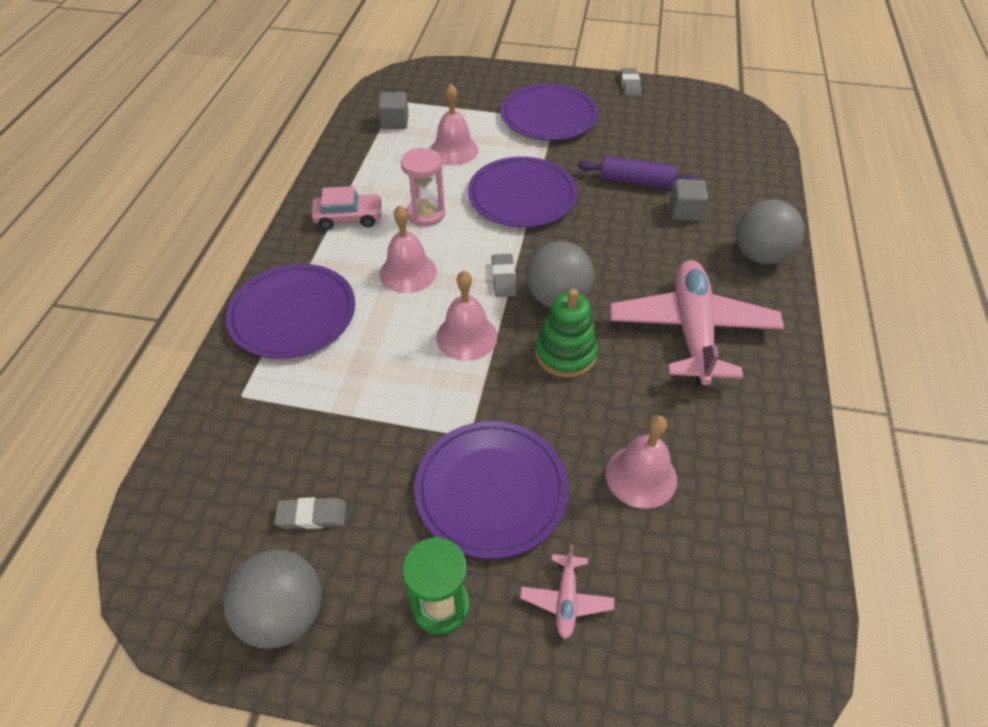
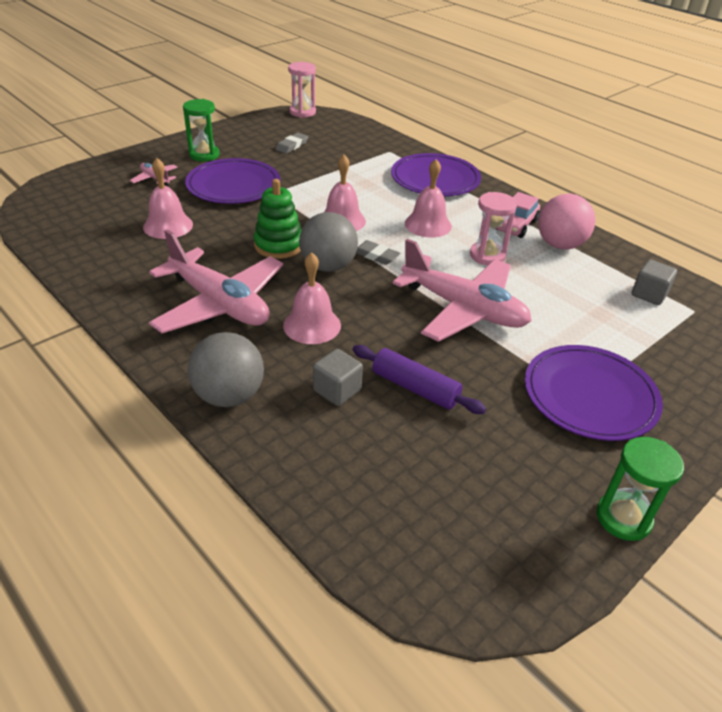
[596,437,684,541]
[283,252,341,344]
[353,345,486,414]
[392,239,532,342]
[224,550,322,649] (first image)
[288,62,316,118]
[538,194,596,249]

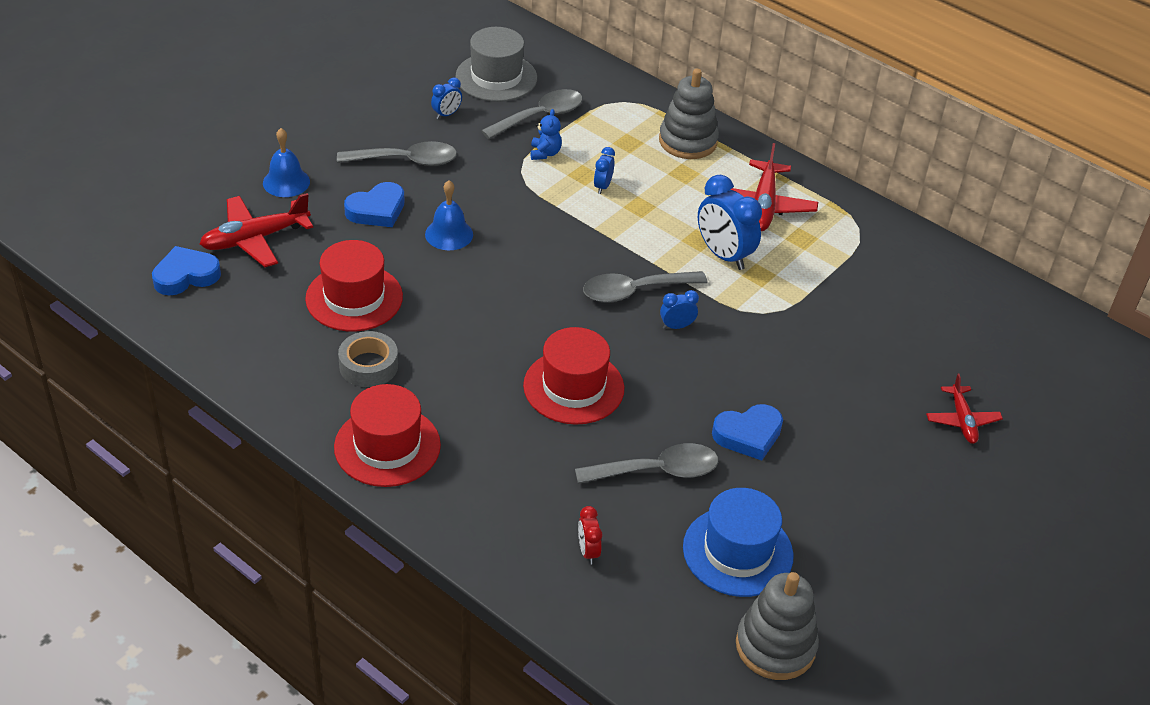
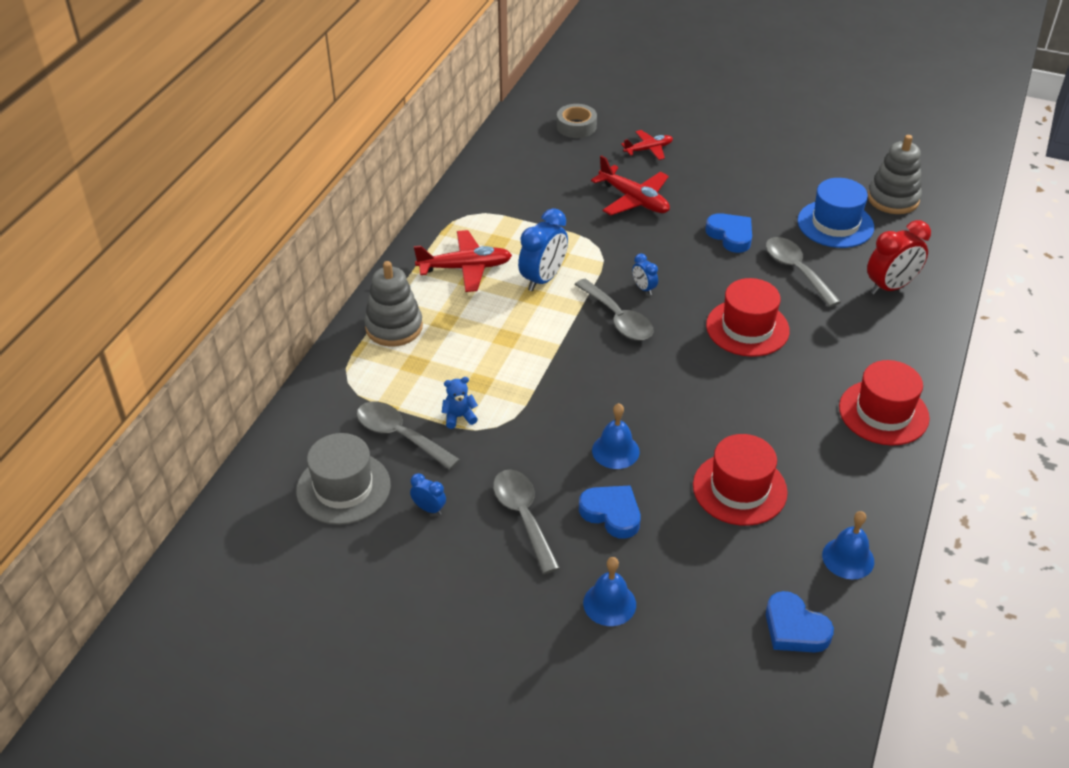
[594,147,615,194] (first image)
[591,155,670,215]
[557,104,597,138]
[867,220,931,295]
[822,511,874,579]

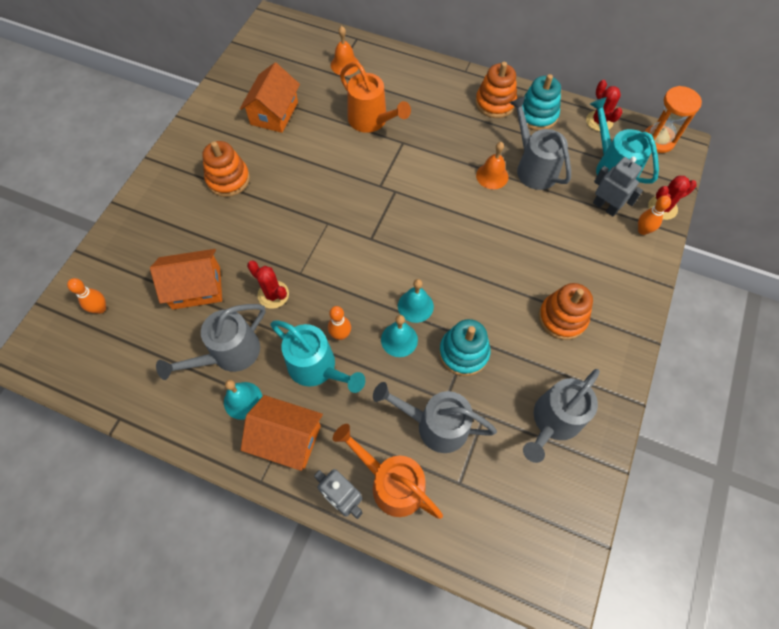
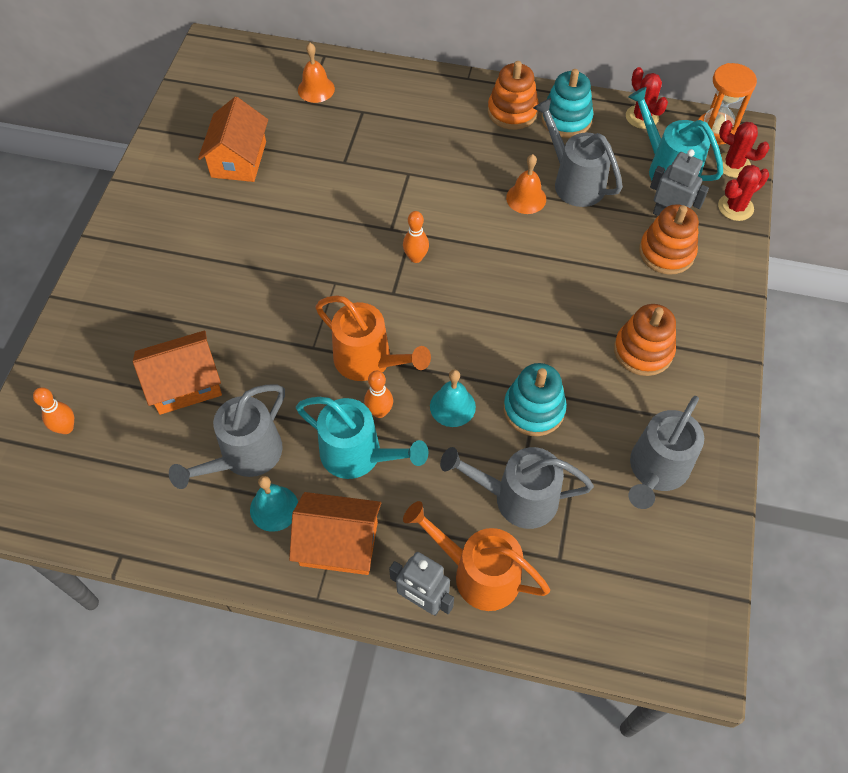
[316,296,431,381]
[639,204,699,275]
[403,211,429,263]
[716,120,770,178]
[398,279,434,323] (first image)

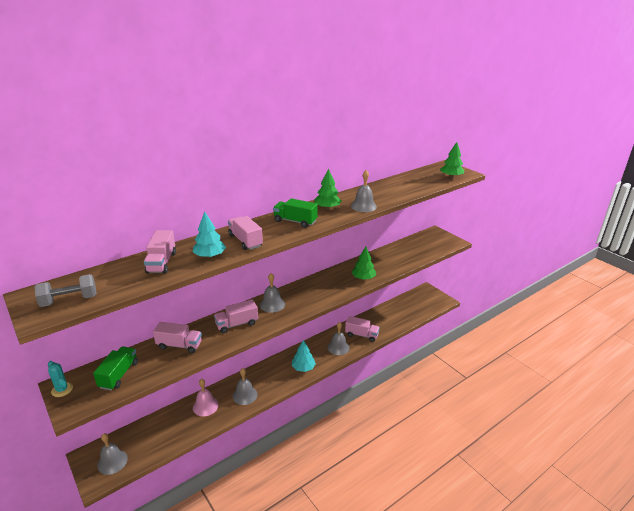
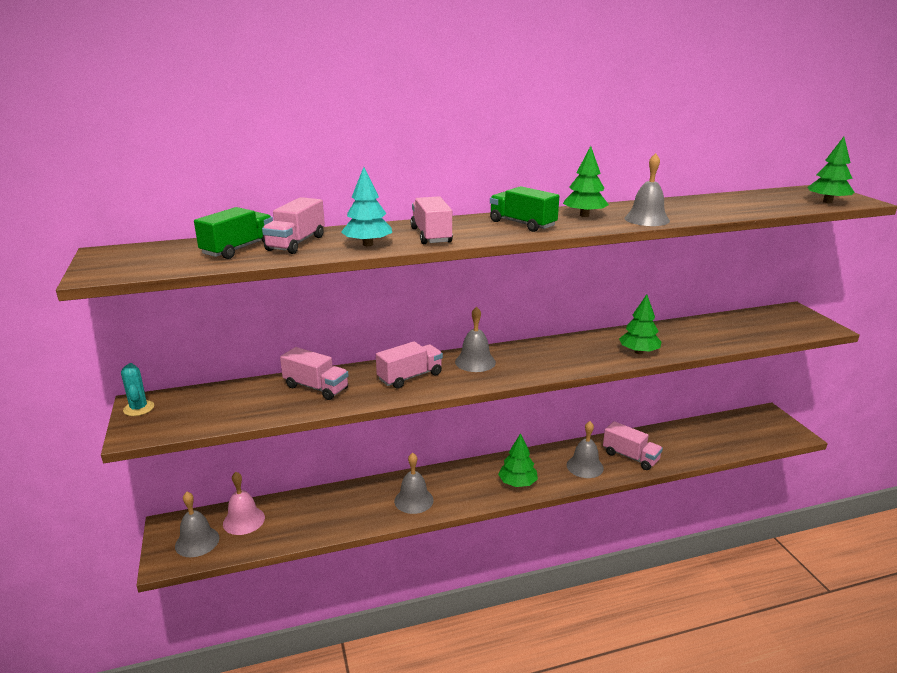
[35,274,97,307] (first image)
[376,341,443,389]
[498,433,538,487]
[194,207,273,259]
[223,472,265,535]

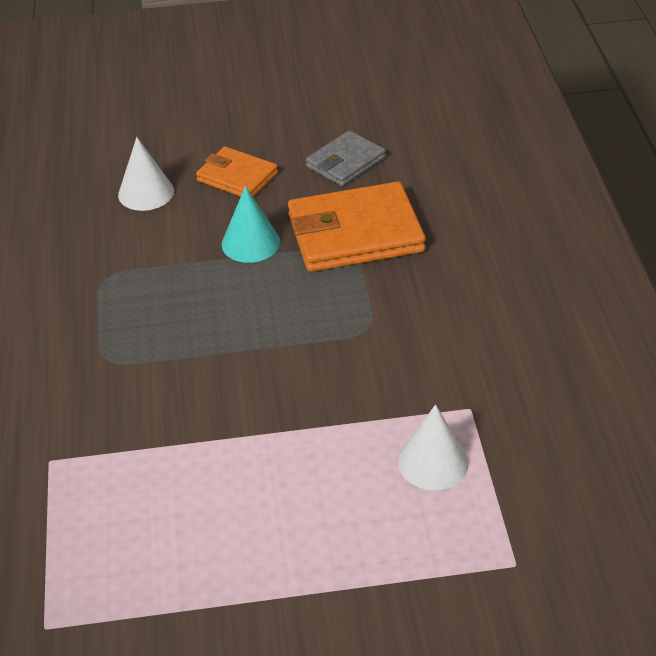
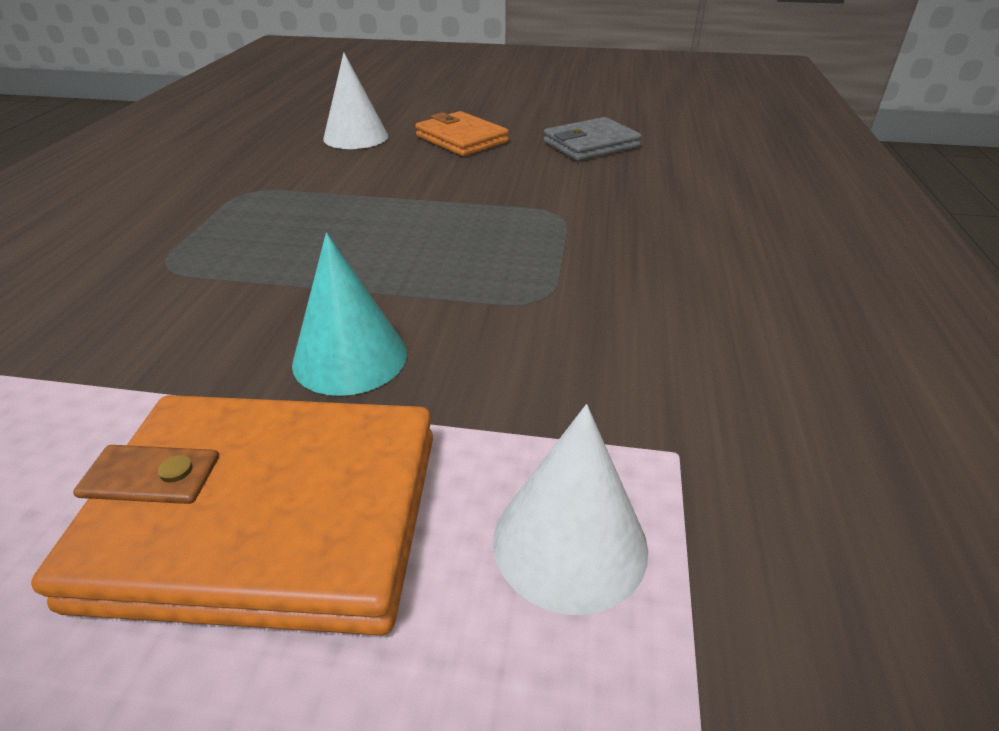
[31,395,433,635]
[292,233,407,396]

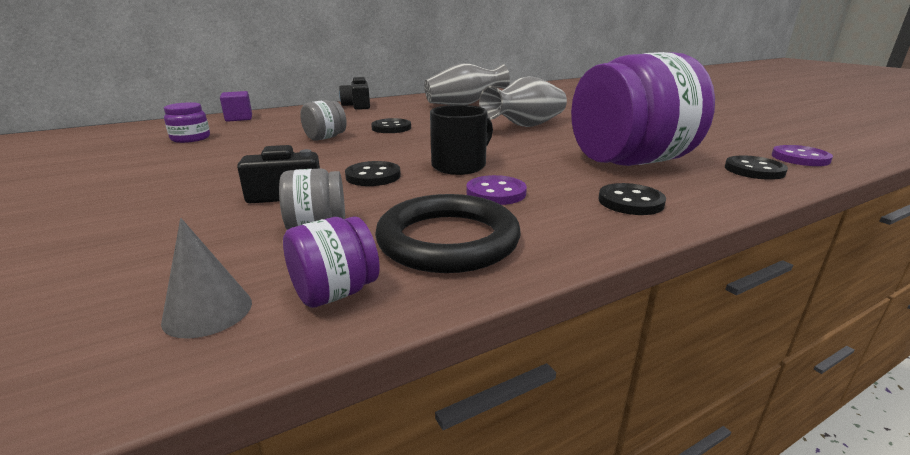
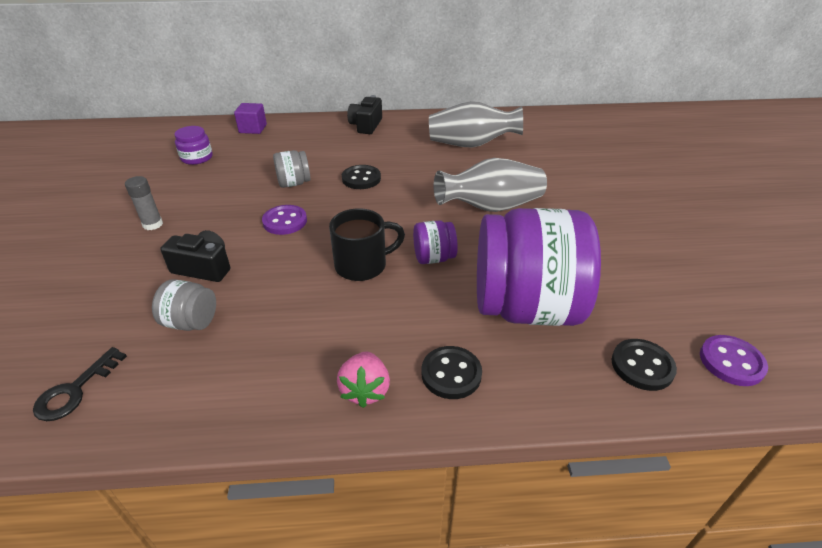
[345,161,401,186] (first image)
[262,205,307,235]
[375,194,521,273] (first image)
[413,220,458,264]
[33,347,127,421]
[125,176,163,230]
[337,352,390,408]

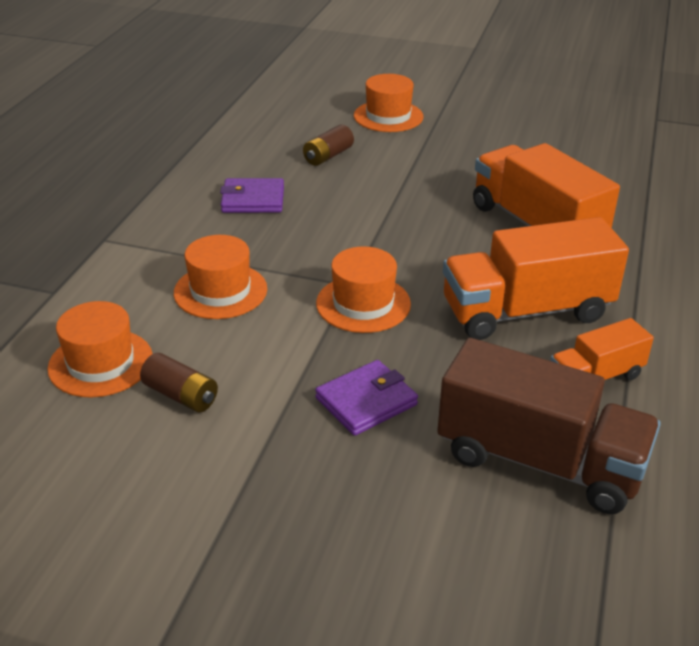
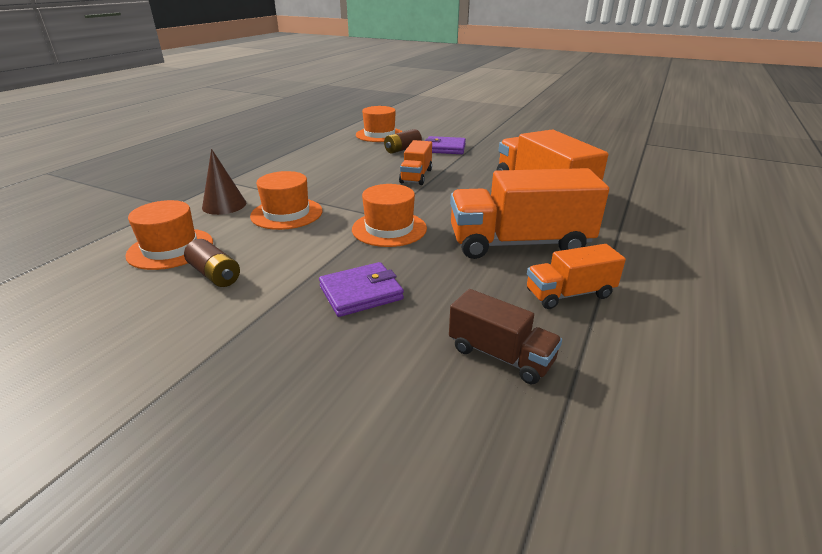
[356,106,402,142]
[425,136,466,154]
[449,289,562,384]
[399,140,432,185]
[202,149,246,215]

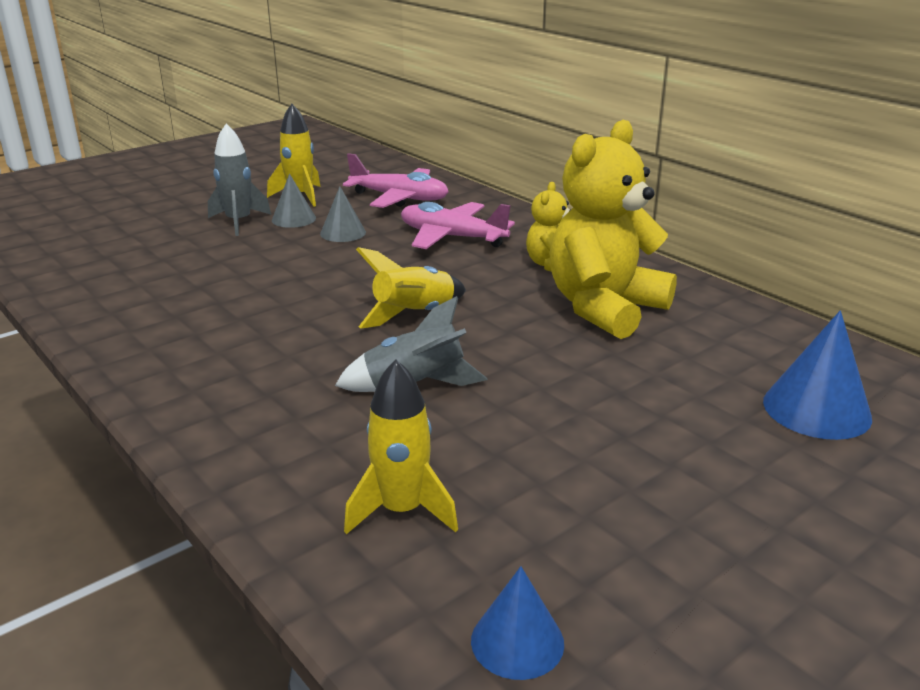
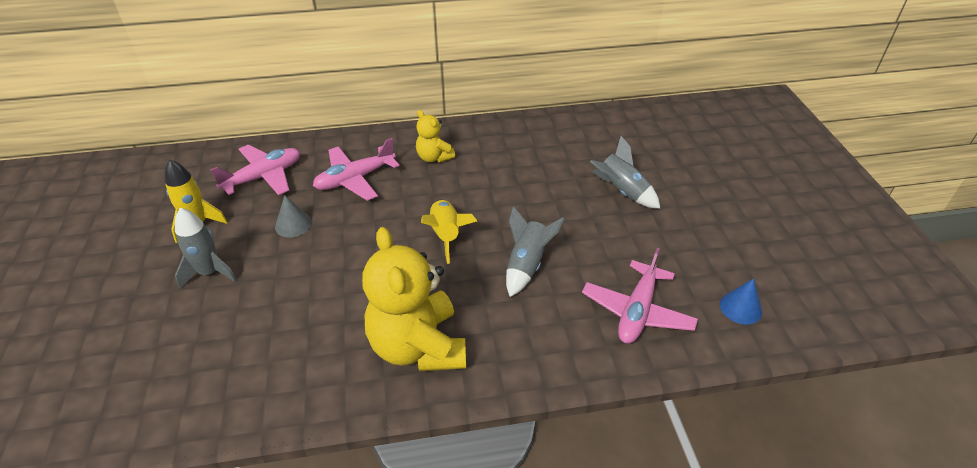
[362,227,466,371]
[272,174,316,228] (first image)
[763,310,872,440] (first image)
[582,248,698,344]
[590,136,660,209]

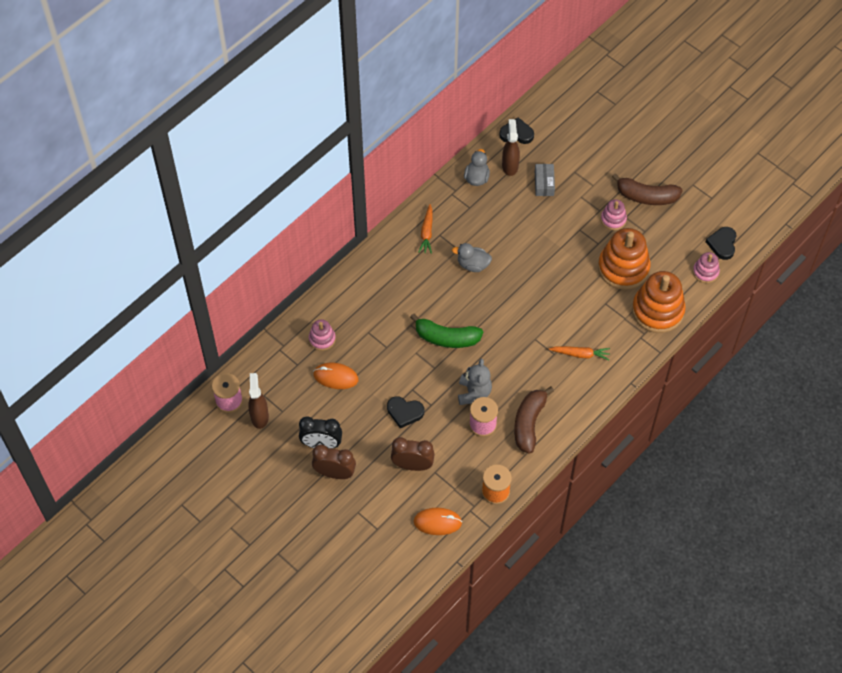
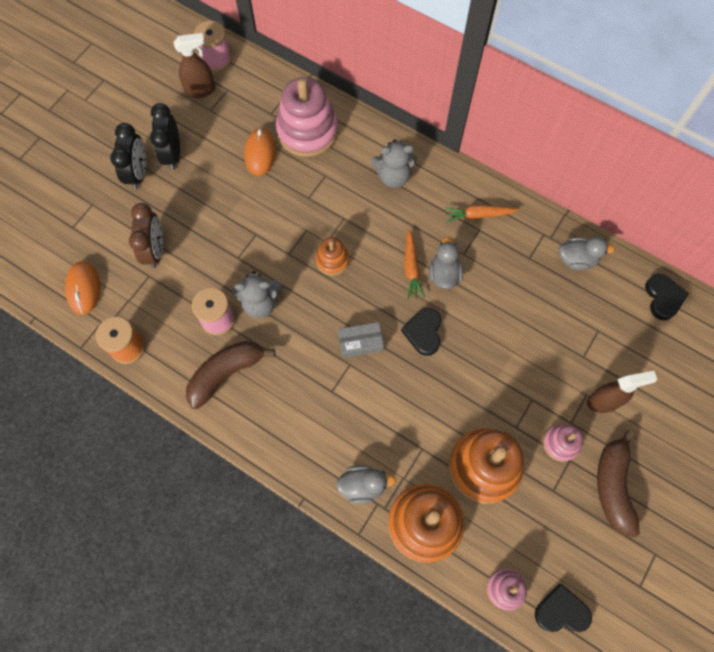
[587,371,657,413]
[338,322,384,358]
[316,237,349,276]
[276,77,338,157]
[404,229,425,299]
[186,341,275,409]
[401,308,441,356]
[110,123,146,190]
[371,140,417,188]
[336,465,396,504]

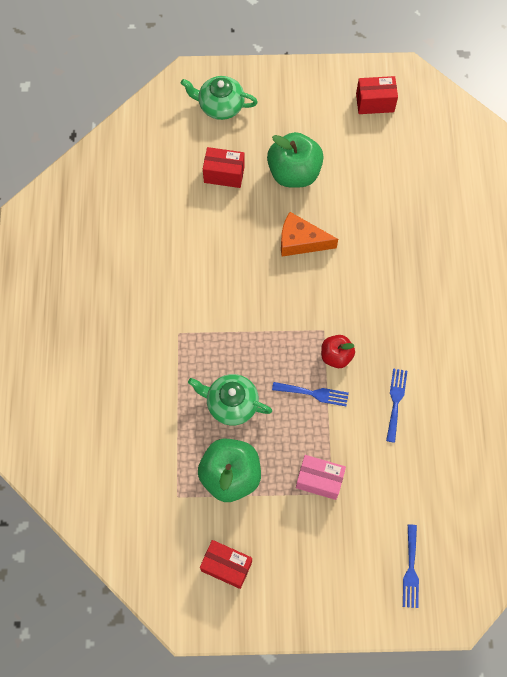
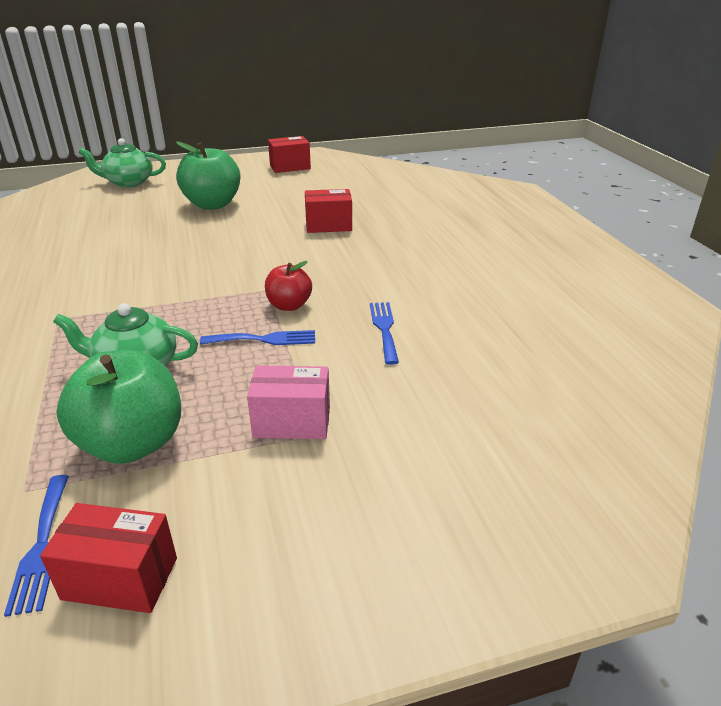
[305,189,352,233]
[281,212,338,257] (first image)
[4,475,69,617]

